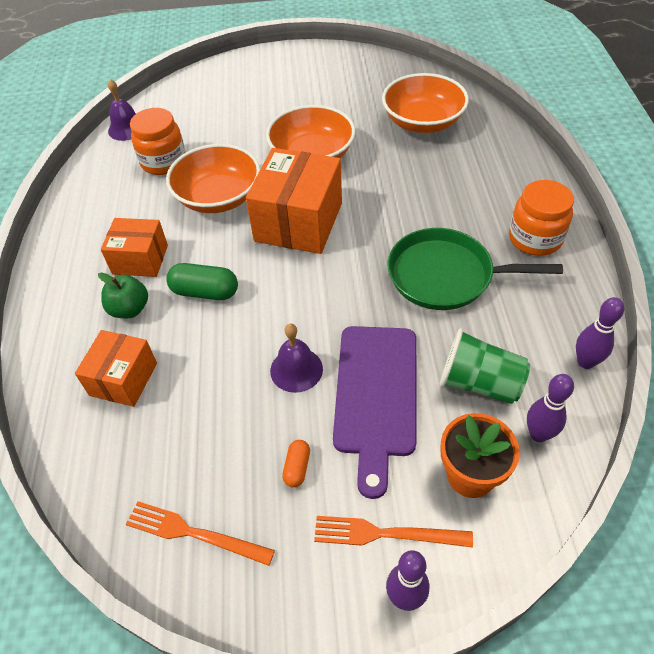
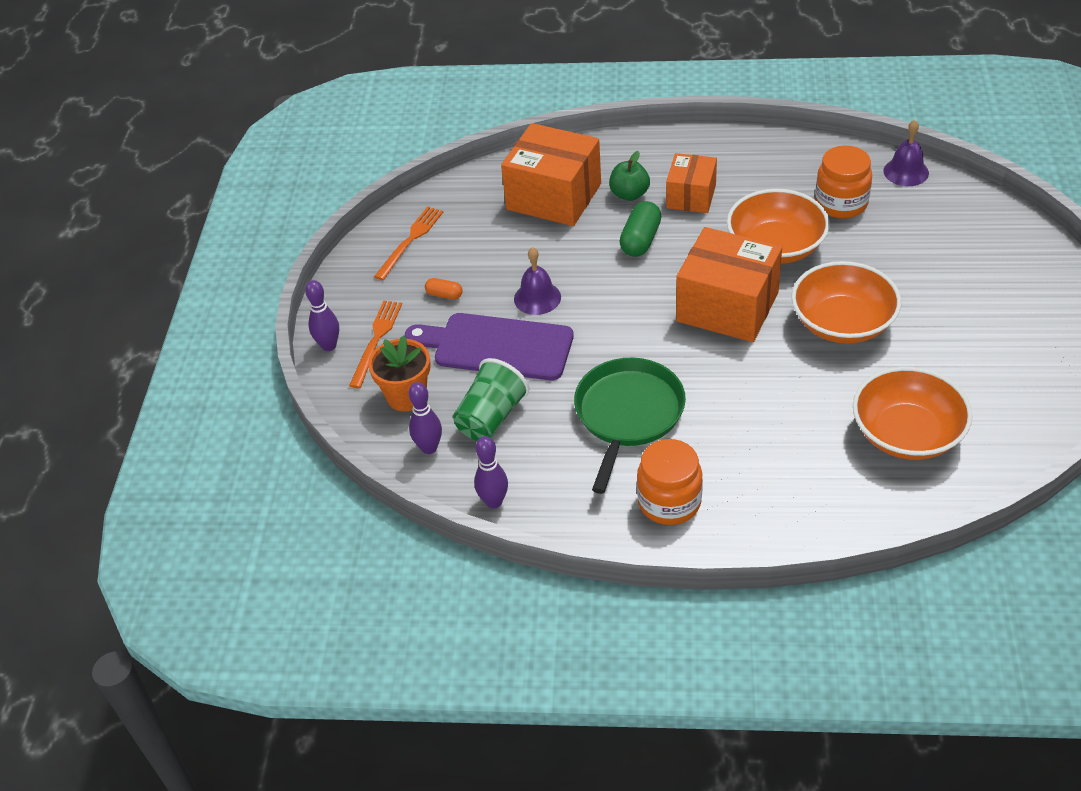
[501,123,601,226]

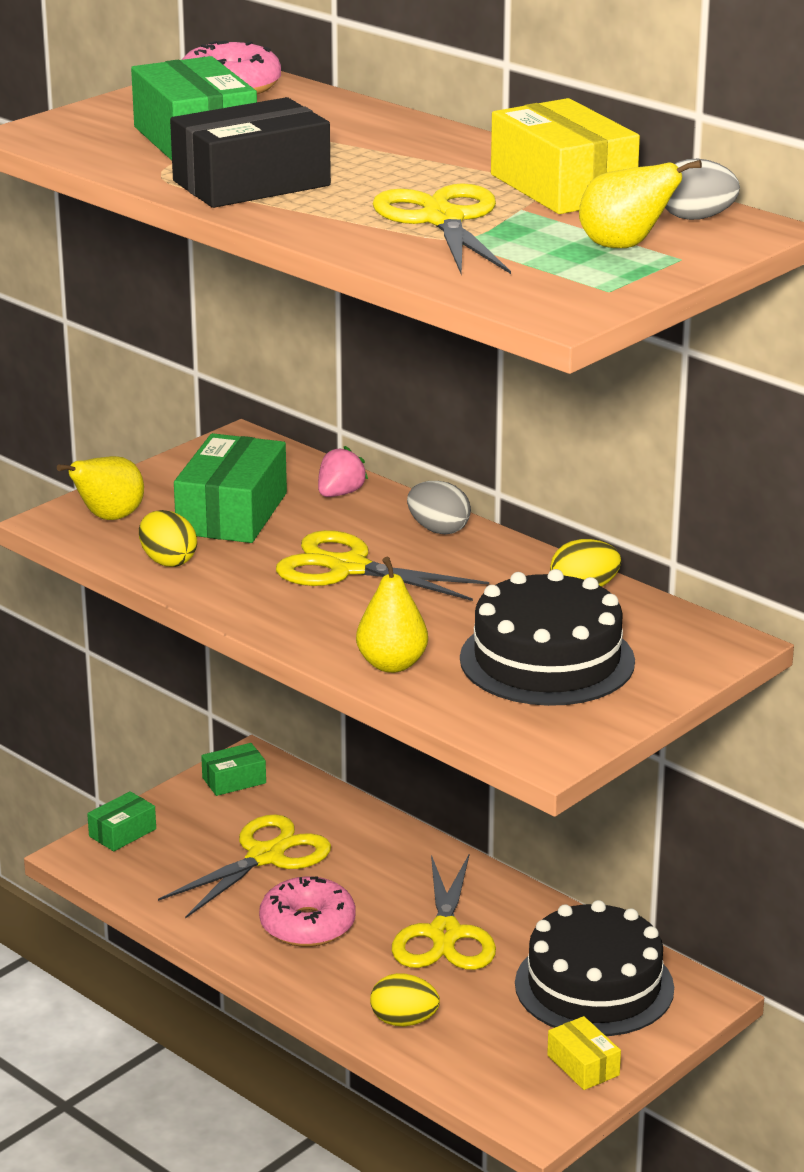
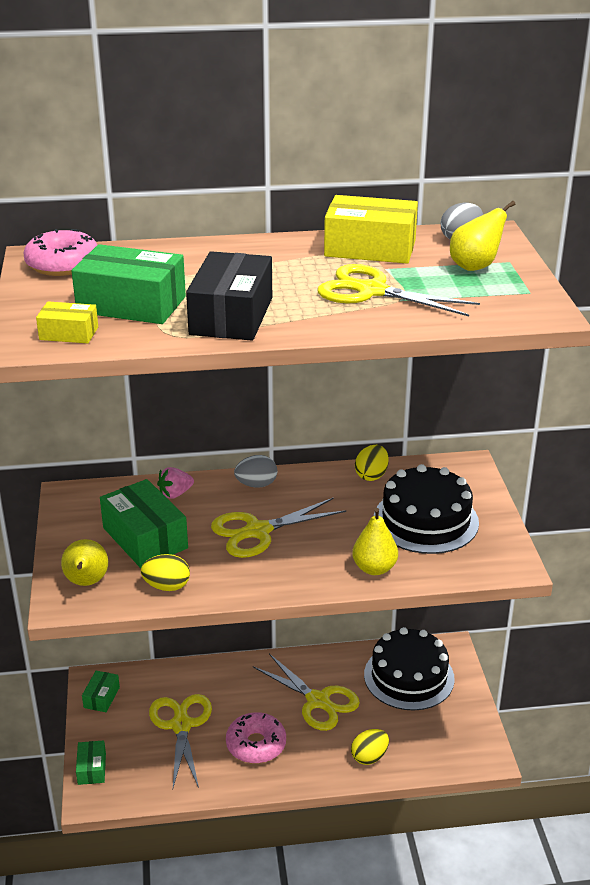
[157,467,194,499]
[36,301,98,343]

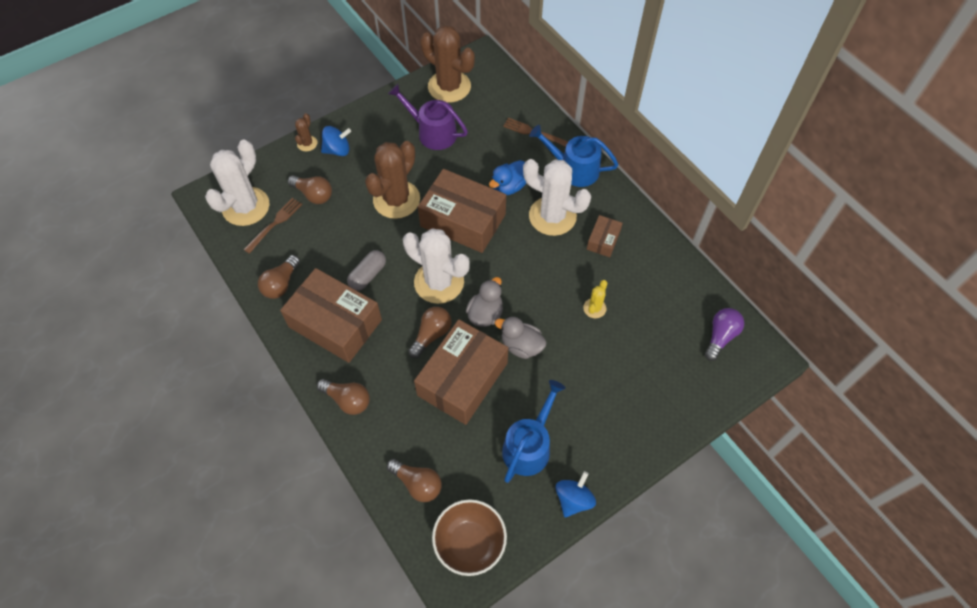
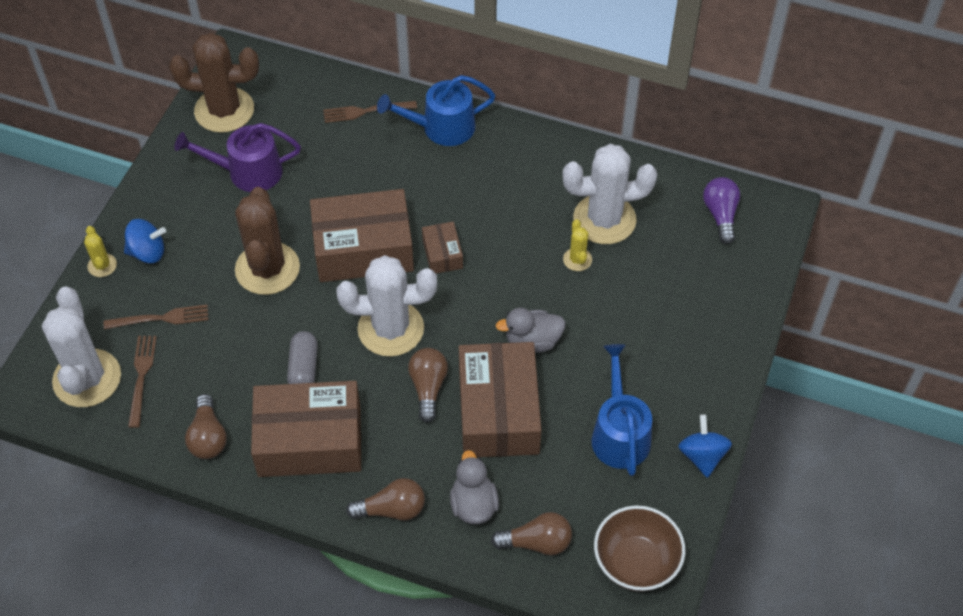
[84,226,117,277]
[124,219,166,264]
[563,144,657,244]
[489,160,526,195] (first image)
[104,305,208,329]
[422,222,463,273]
[450,450,499,524]

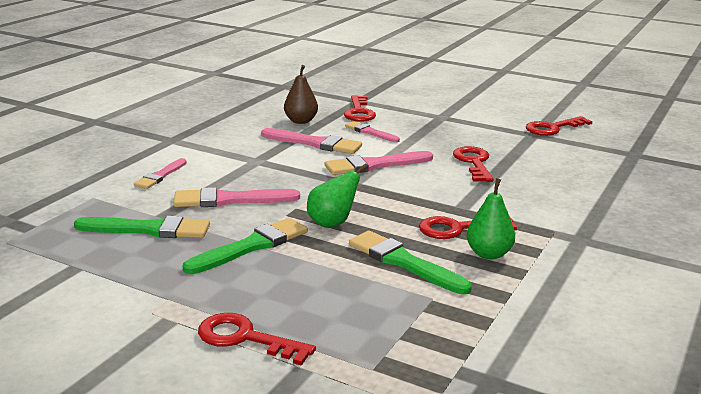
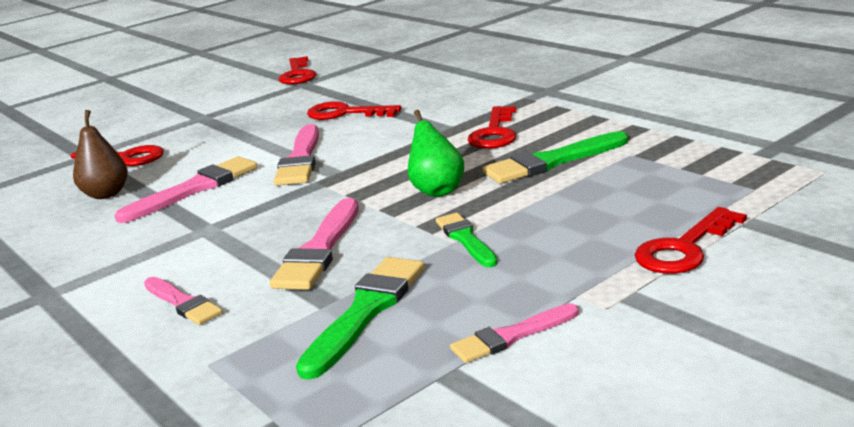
[450,303,579,363]
[466,178,515,259] (first image)
[436,213,498,267]

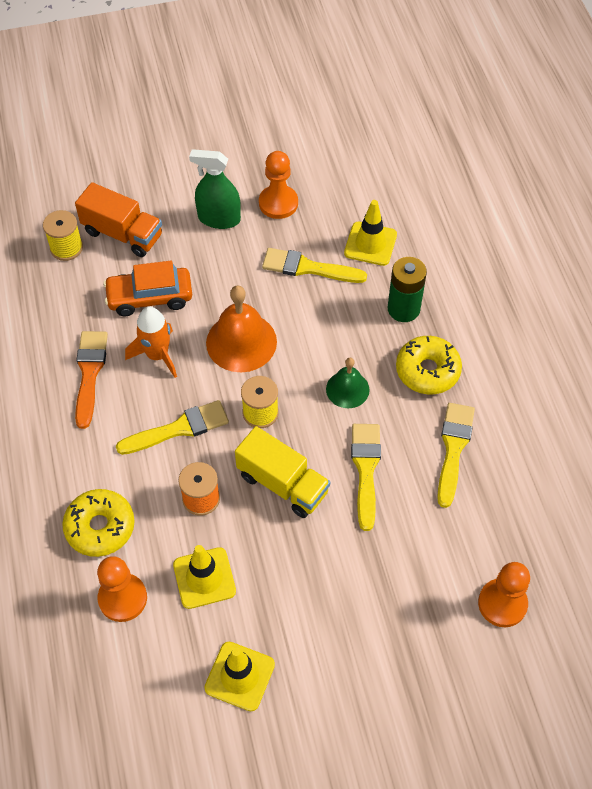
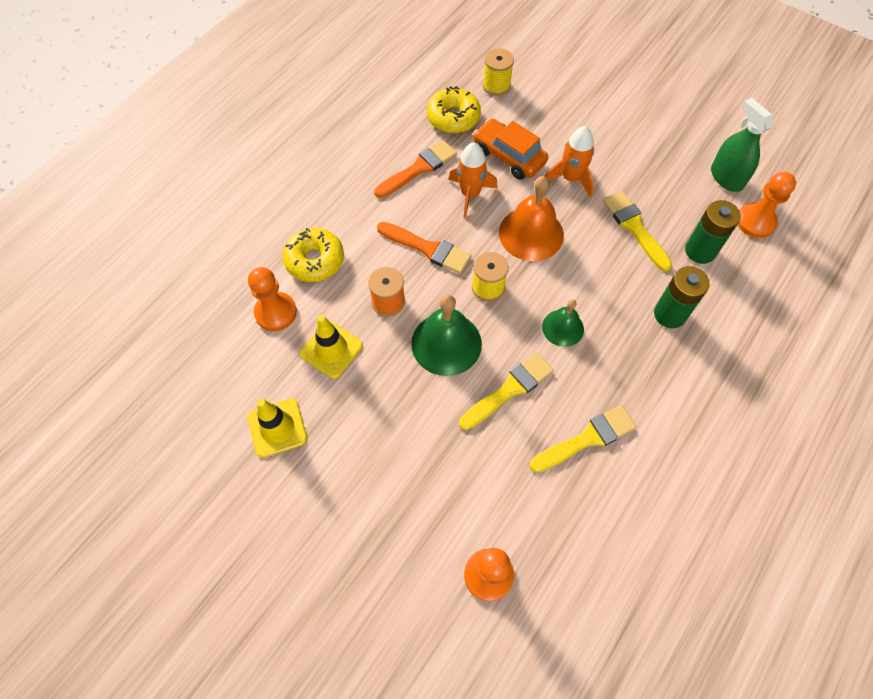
[711,98,774,192]
[738,172,796,238]
[75,182,162,257] (first image)
[685,200,741,264]
[427,86,481,133]
[377,222,472,274]
[411,295,482,376]
[545,126,594,197]

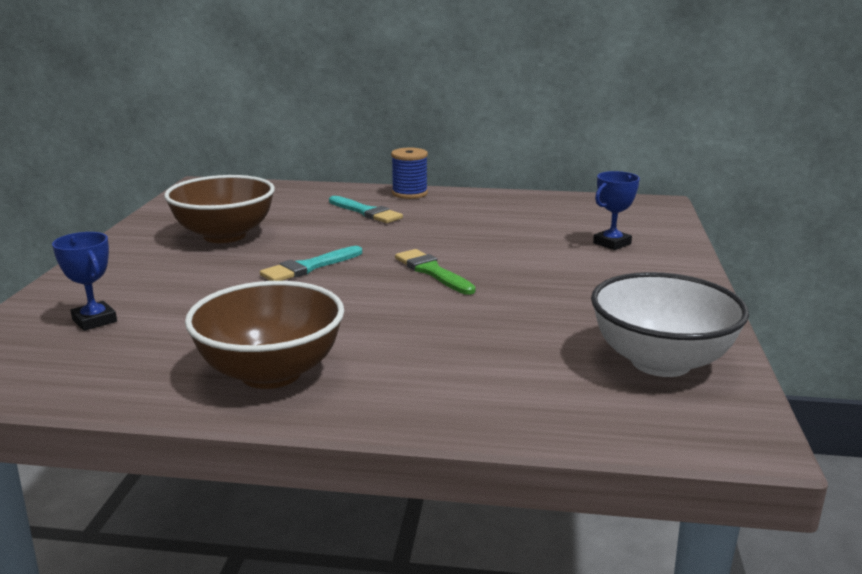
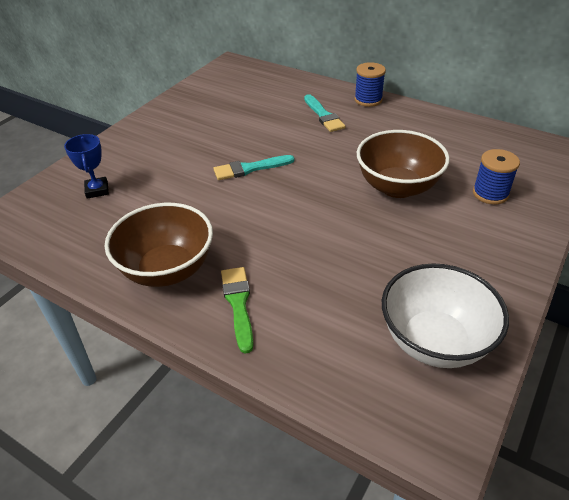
[473,149,520,204]
[357,130,450,198]
[221,267,253,354]

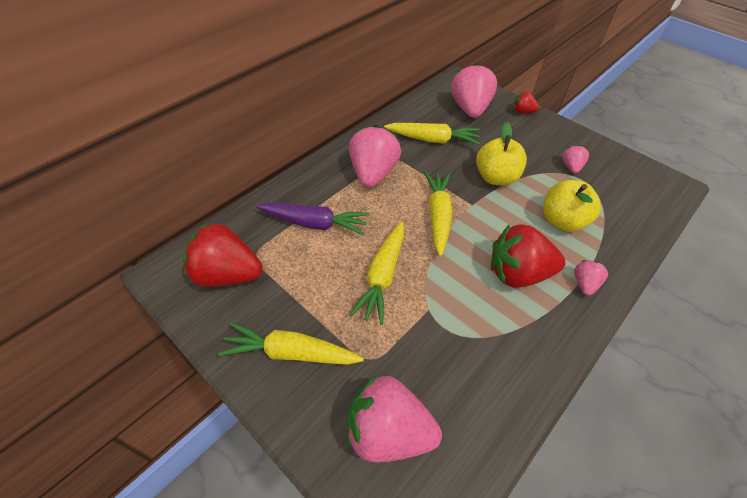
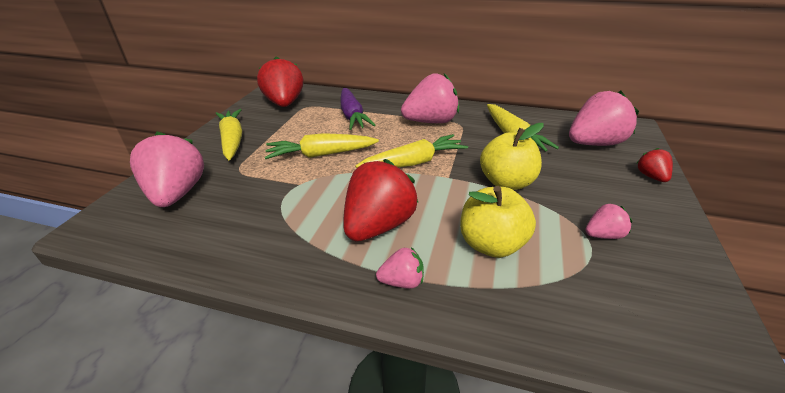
[343,159,418,241]

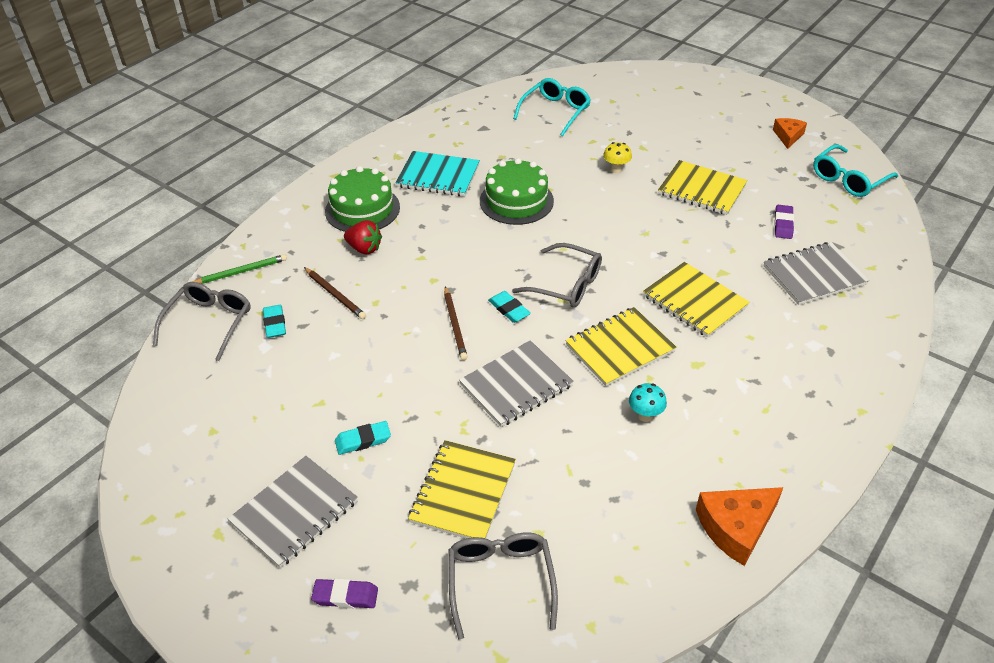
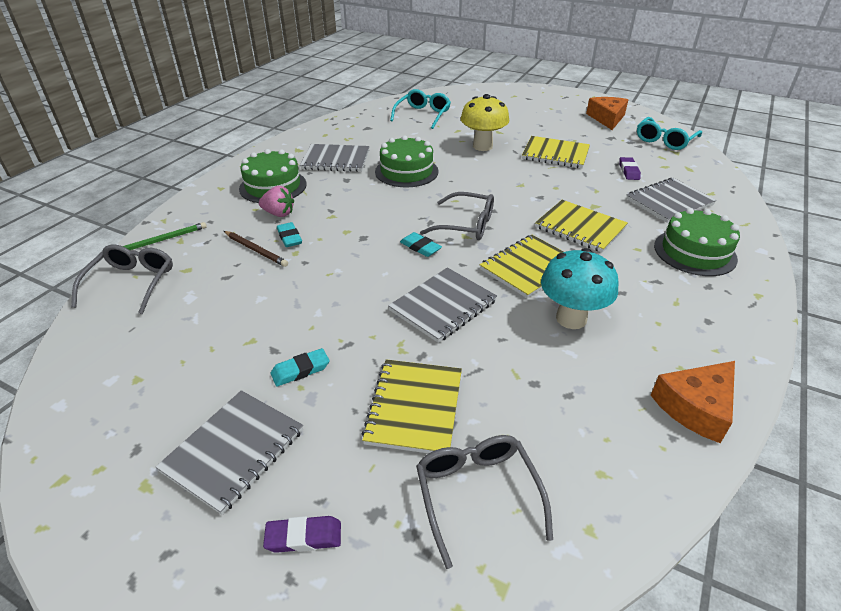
[586,97,628,130]
[461,94,509,151]
[300,144,370,172]
[259,186,294,217]
[444,286,468,360] (first image)
[277,222,302,247]
[541,248,618,329]
[654,208,740,276]

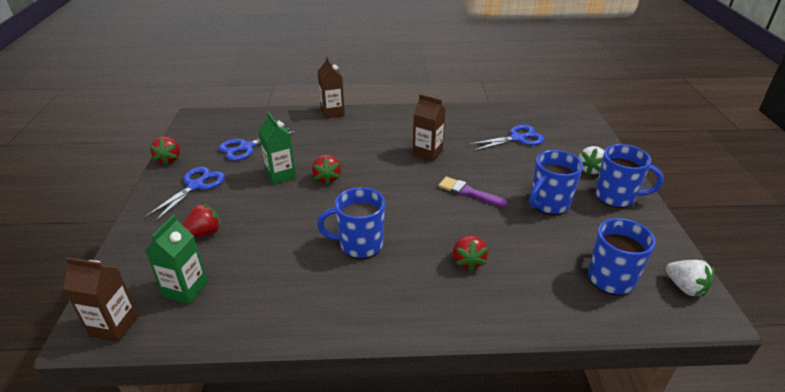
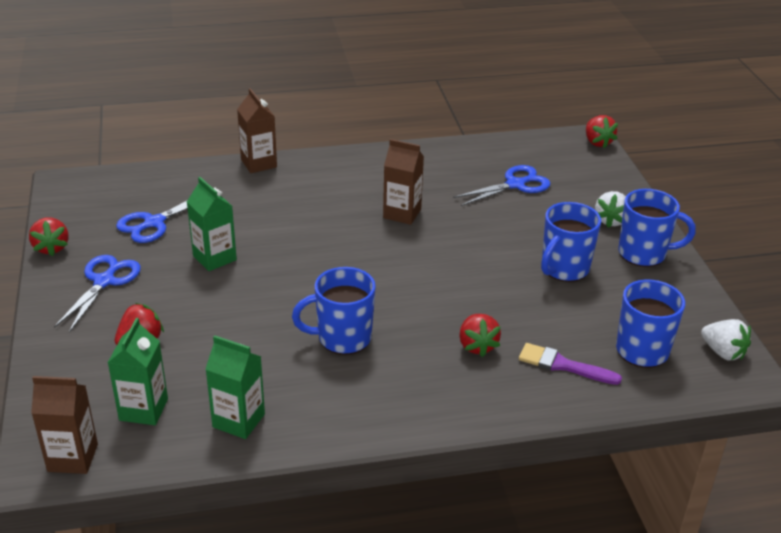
[586,115,618,148]
[519,343,622,385]
[205,335,265,439]

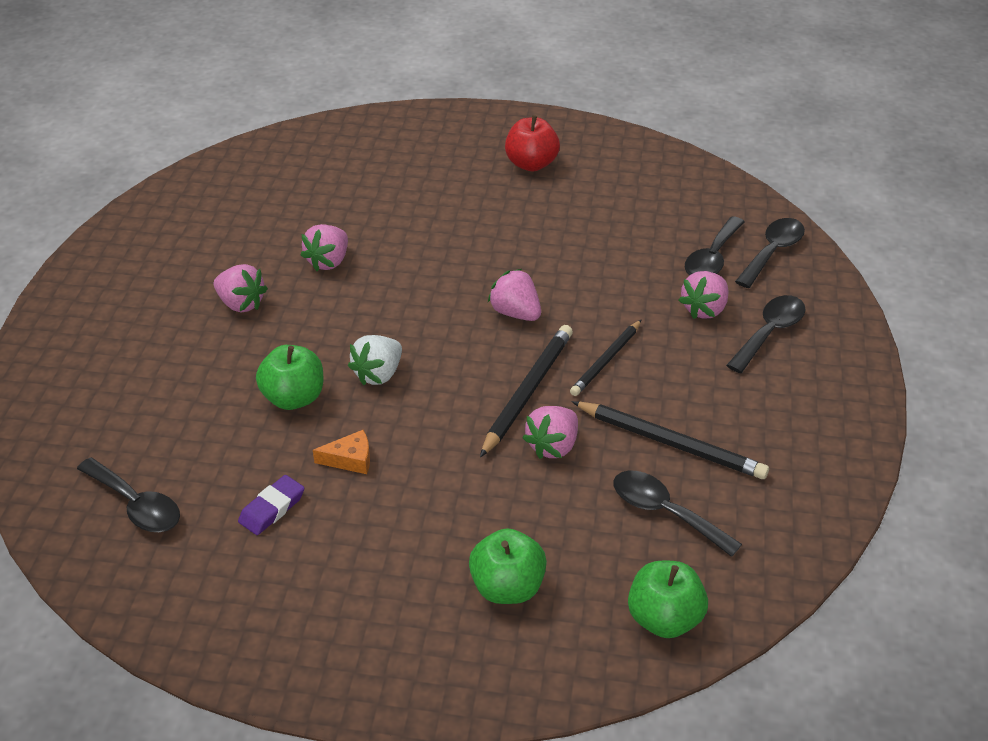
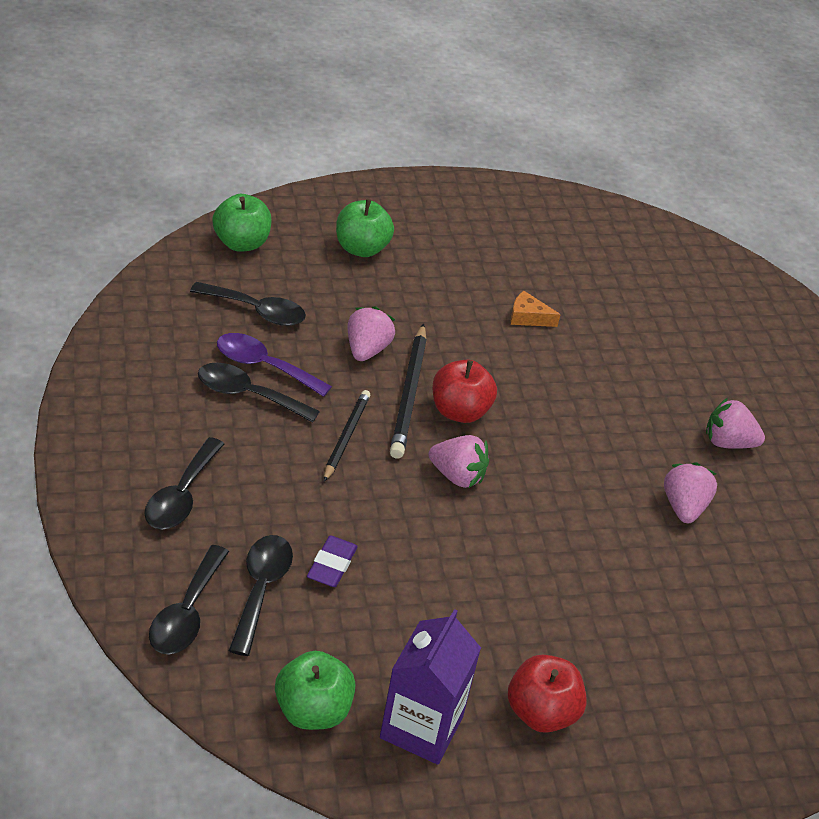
[679,271,729,319] (first image)
[348,335,402,386] (first image)
[275,651,355,730]
[217,333,332,397]
[511,291,561,327]
[198,362,320,423]
[307,536,358,587]
[432,360,497,423]
[380,609,481,765]

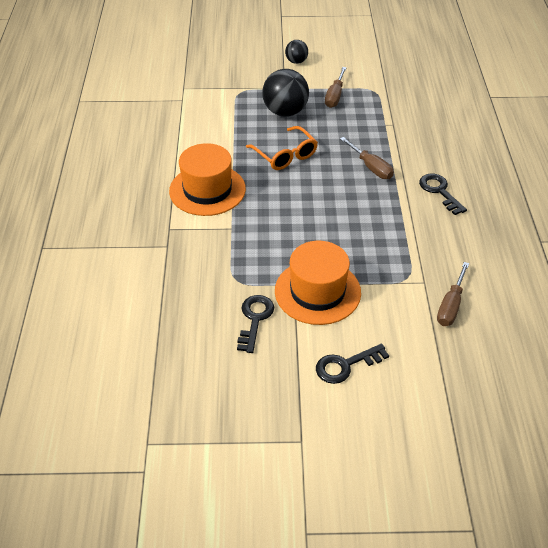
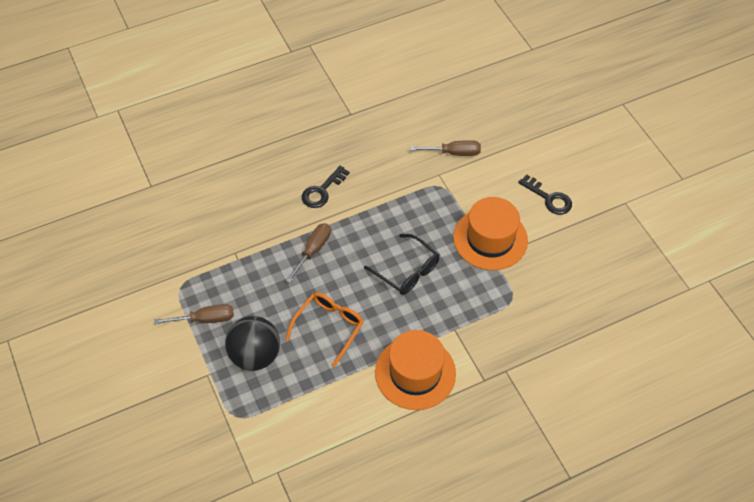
[285,40,308,64] (first image)
[237,295,274,353] (first image)
[364,234,440,295]

